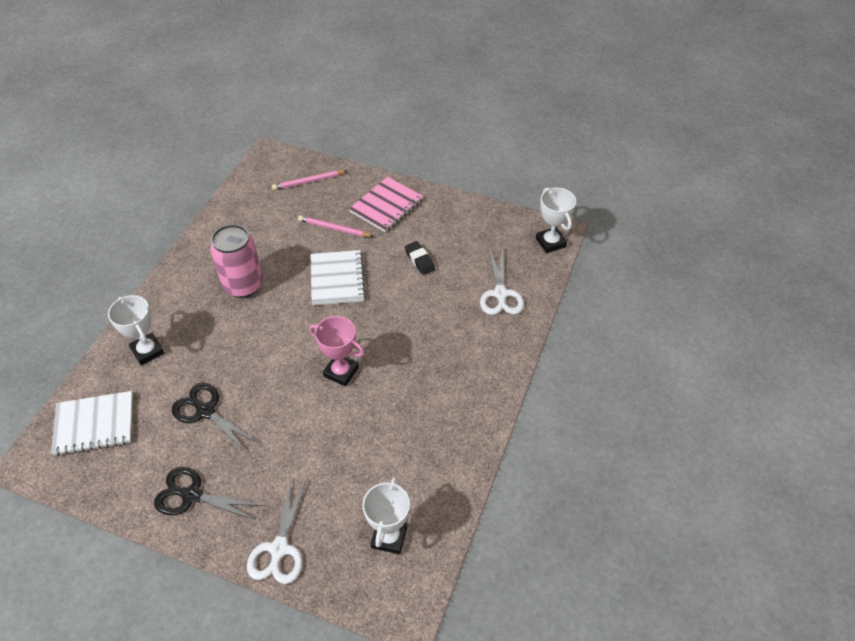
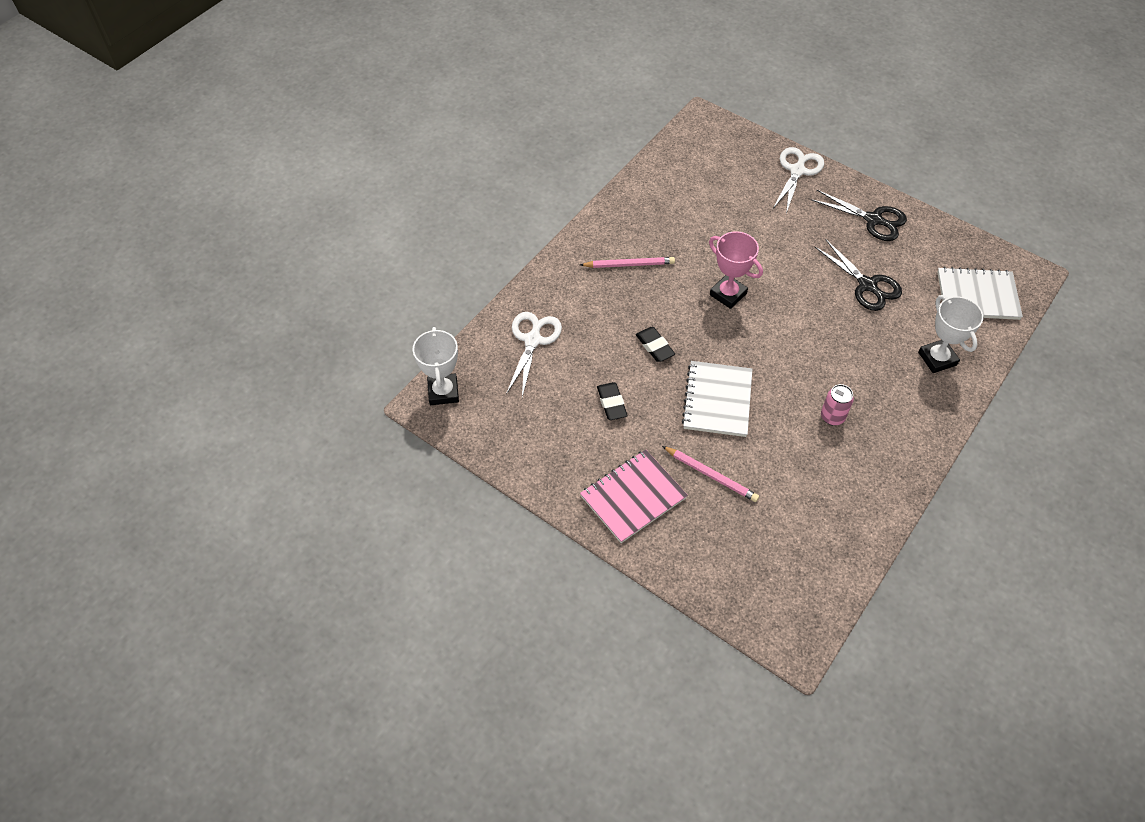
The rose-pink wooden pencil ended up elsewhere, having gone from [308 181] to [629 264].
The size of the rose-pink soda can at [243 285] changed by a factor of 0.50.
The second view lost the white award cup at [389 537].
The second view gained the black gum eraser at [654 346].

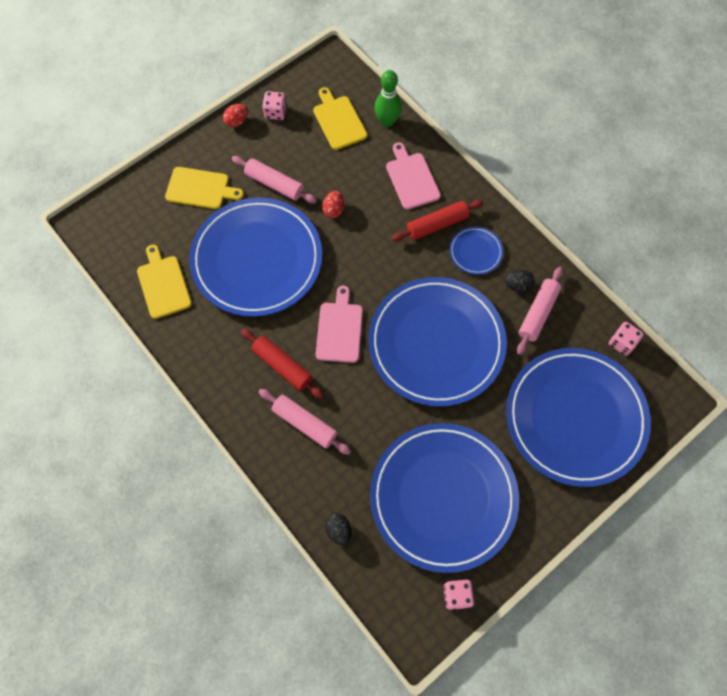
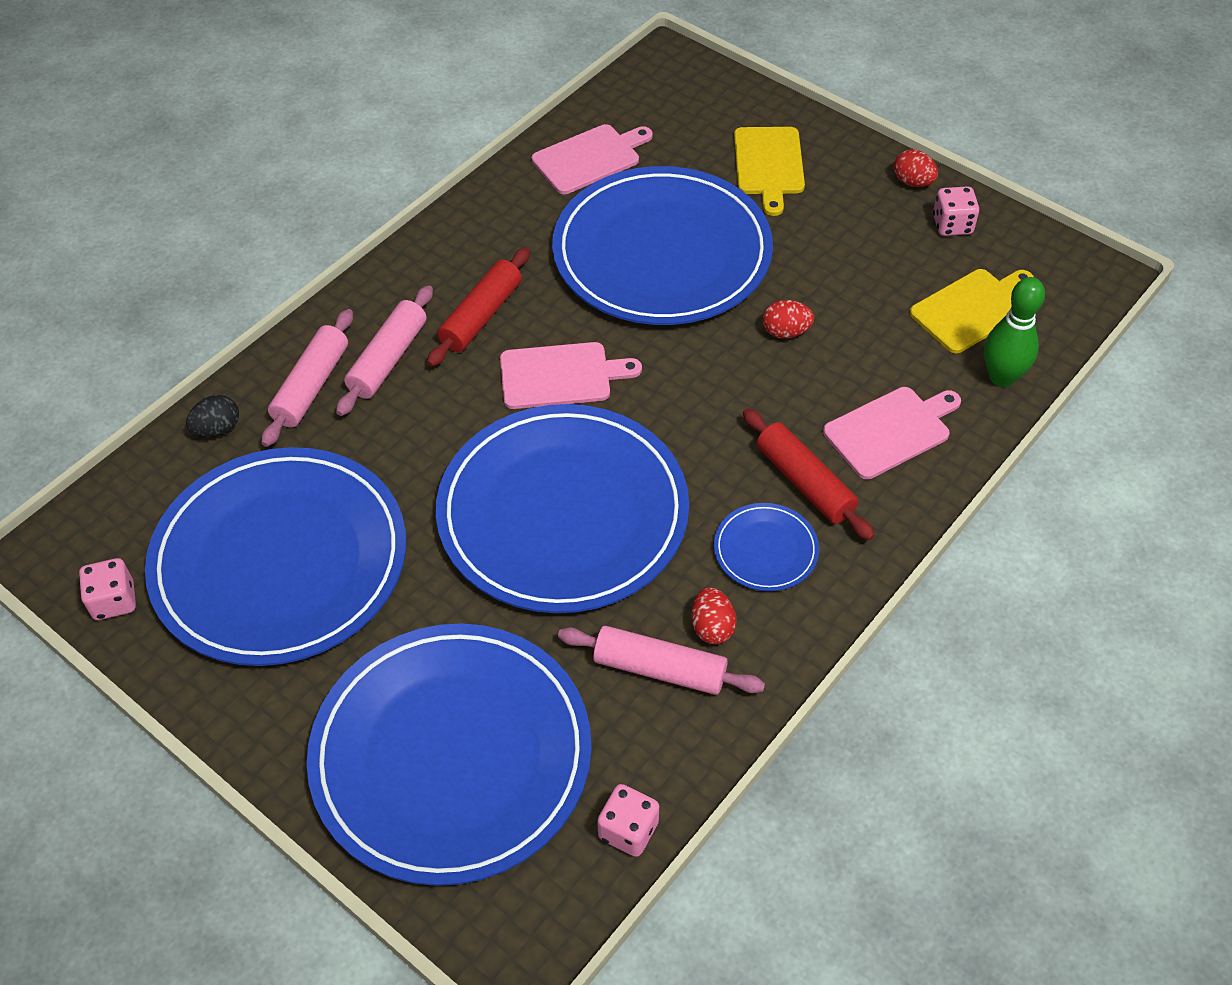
The rose-pink rolling pin ended up elsewhere, having gone from [274 184] to [312 386].
What was the golden cutting board at [163 284] turned into the rose-pink cutting board at [589 158].
What was the black egg at [517 285] turned into the crimson egg at [712 627].

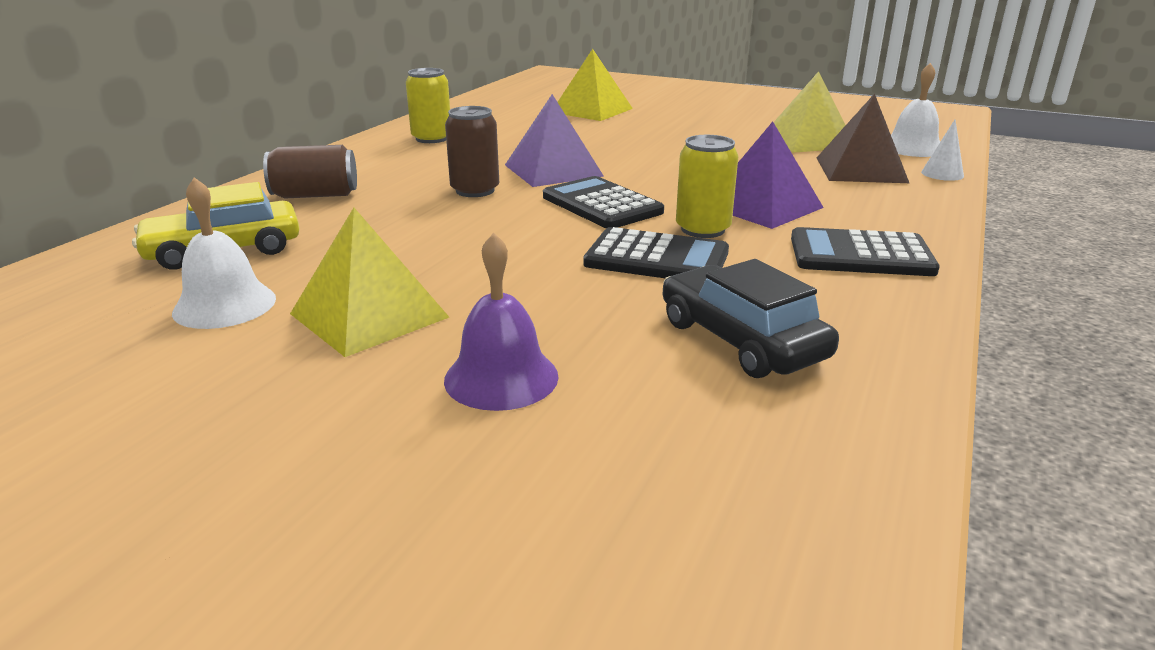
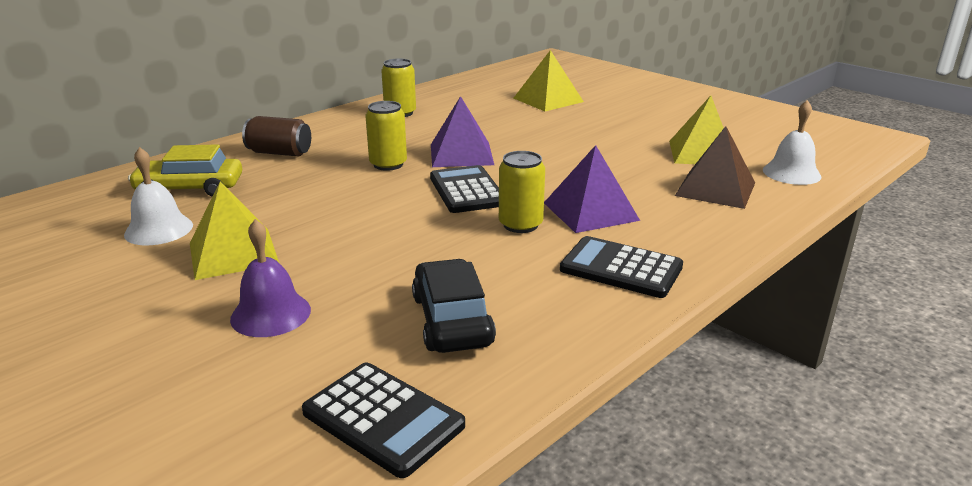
What was the brown soda can at [475 190] turned into the golden soda can at [388 164].
The second view lost the white cone shape at [942 174].
The black pocket calculator ended up elsewhere, having gone from [656 258] to [383 419].

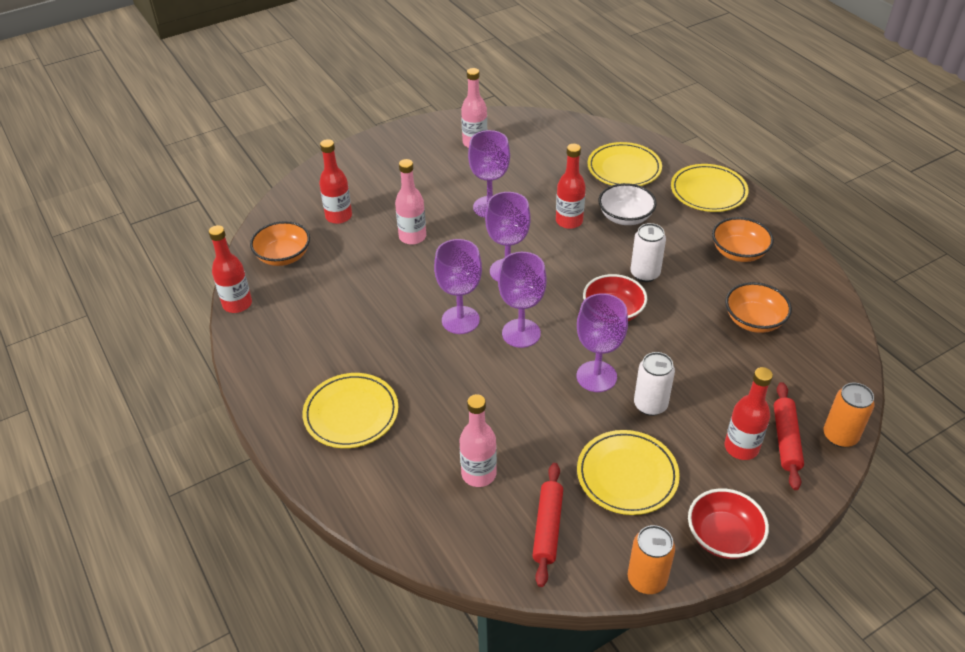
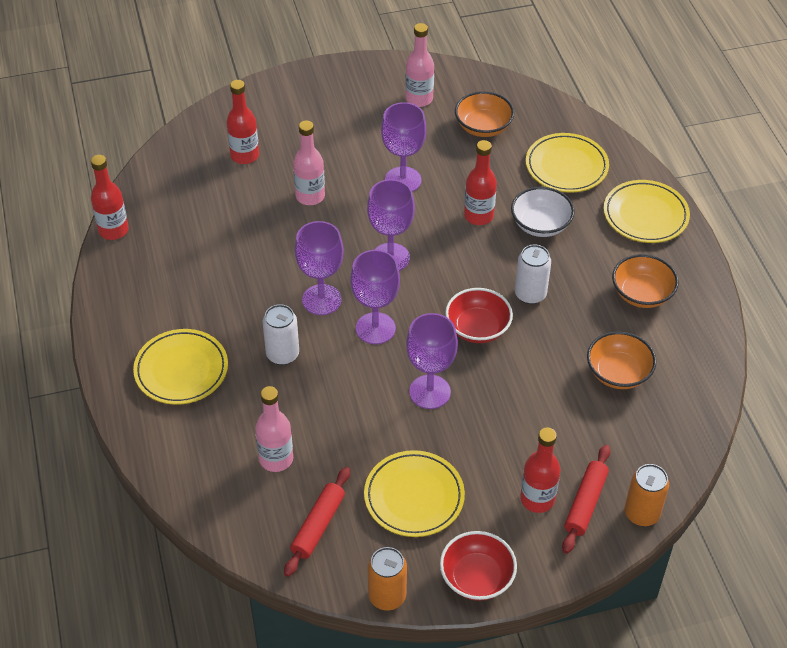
The bright orange serving bowl ended up elsewhere, having gone from [283 256] to [483 127].
The white soda can ended up elsewhere, having gone from [650 405] to [282 354].

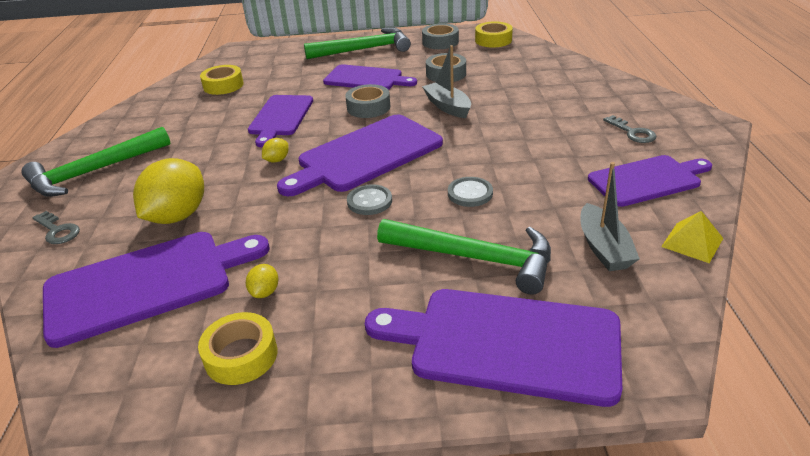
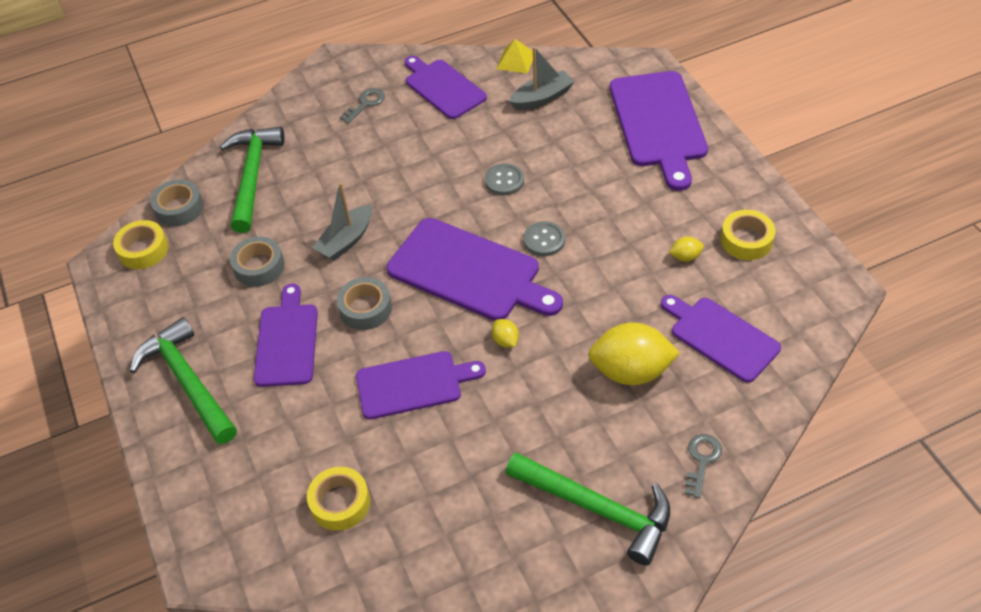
The gray tape ended up elsewhere, having gone from [440 42] to [179 208].
The golden citrus fruit at [277 160] ended up facing another way, 45 degrees clockwise from before.
The leaf-green carpenter's hammer ended up elsewhere, having gone from [475 258] to [252 176].
The size of the royal purple cutting board at [146 284] changed by a factor of 0.66.

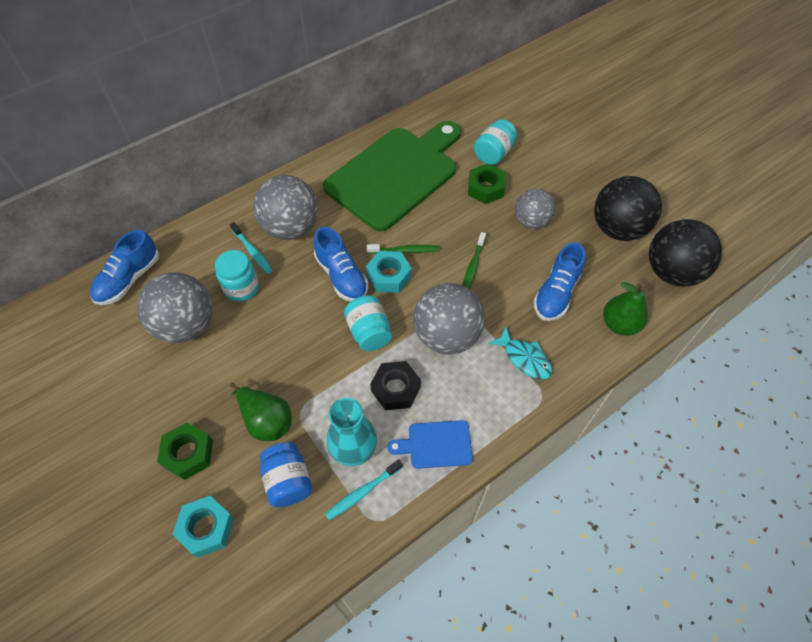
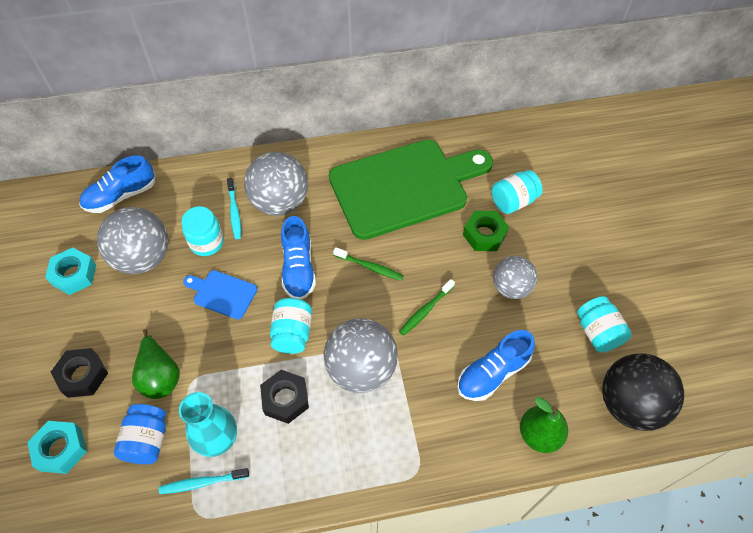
Where the black sphere stood at [617 229], the turquoise jam jar came to stand at [597 332].
The turquoise nut ended up elsewhere, having gone from [389 276] to [74 275].
The second view lost the turquoise toy fish at [524 358].
The royal blue cutting board ended up elsewhere, having gone from [436 444] to [222 293].
What was the leaf-green nut at [188 453] turned into the black nut at [82 375].

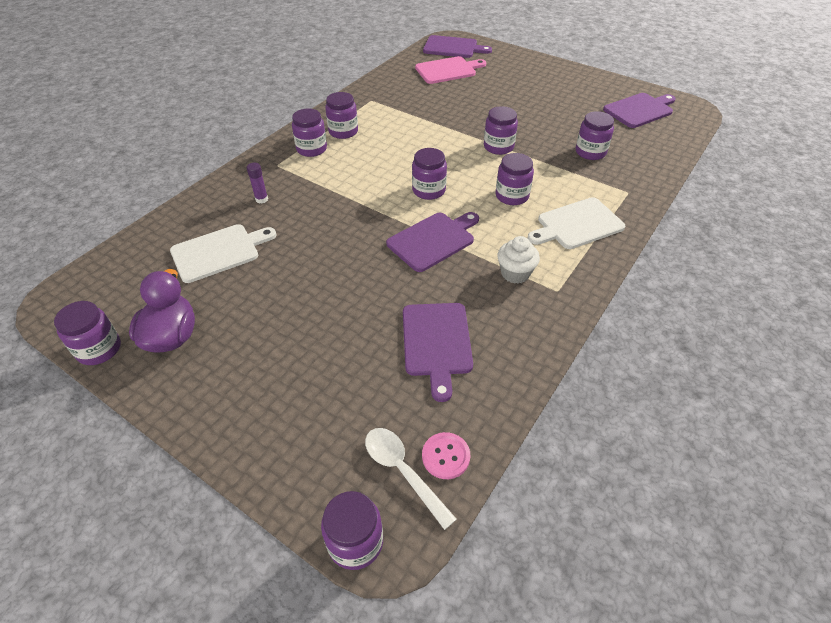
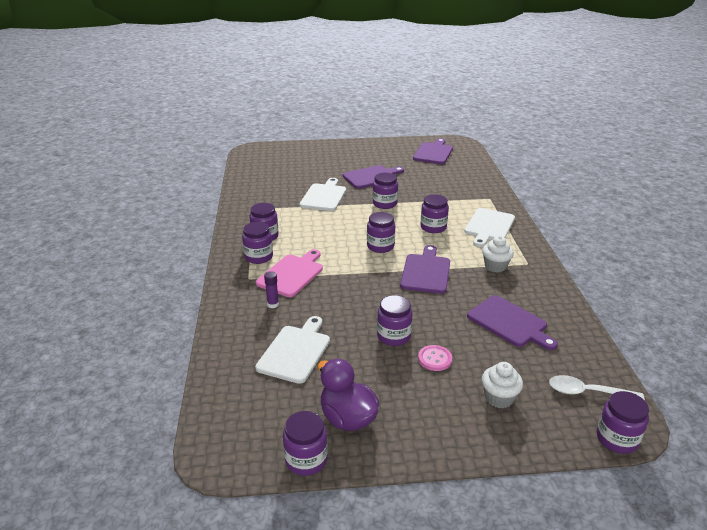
The royal purple cutting board ended up elsewhere, having gone from [453 47] to [371 177].
The rose-pink cutting board ended up elsewhere, having gone from [448 70] to [291 274].
The royal purple jam jar ended up elsewhere, having gone from [590 152] to [393 336].
The rose-pink button ended up elsewhere, having gone from [446 456] to [435 359].
The second view gained the white cutting board at [324 196].
The second view gained the white cupcake at [499 398].

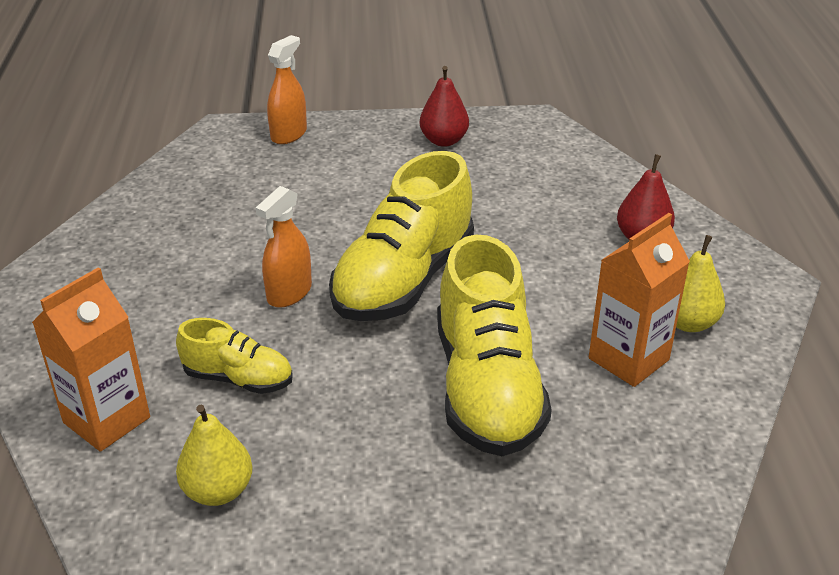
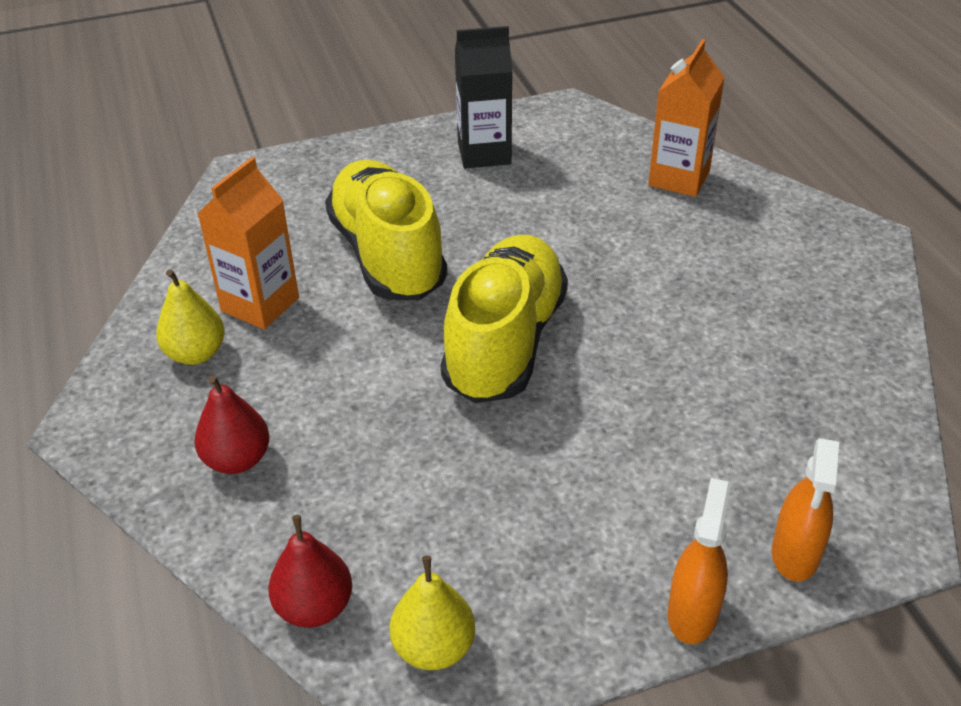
The crimson toy pear ended up elsewhere, having gone from [443 141] to [314 607].
The bright orange spray cleaner ended up elsewhere, having gone from [289 293] to [692 613].
The second view lost the golden sneaker at [238 379].
The golden toy pear ended up elsewhere, having gone from [218 491] to [434 647].
The second view gained the black juice carton at [484 153].

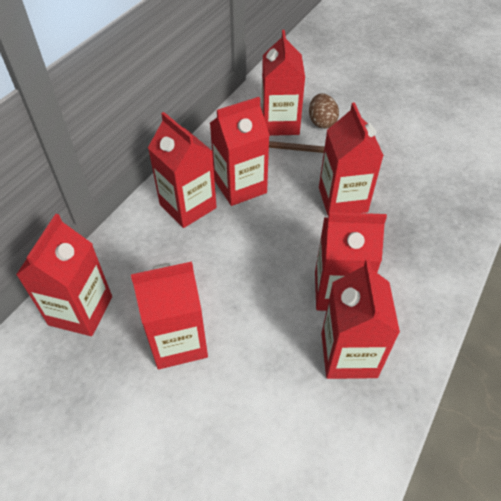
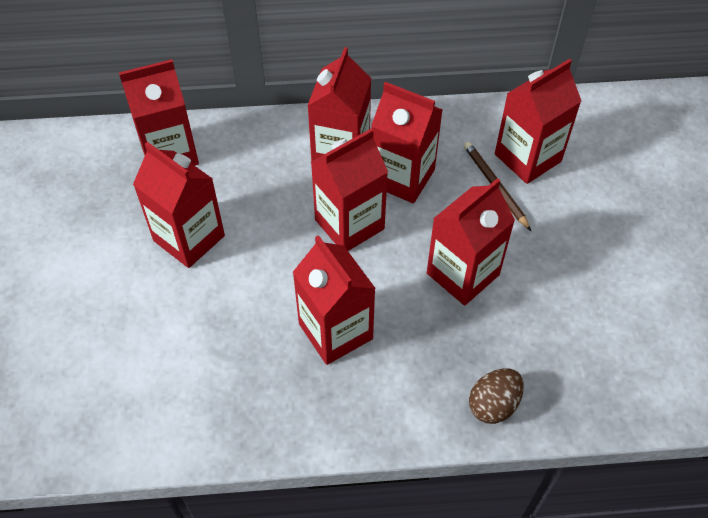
The brown egg ended up elsewhere, having gone from [321 122] to [493 404].
The crimson juice carton ended up elsewhere, having gone from [348 355] to [349 224].

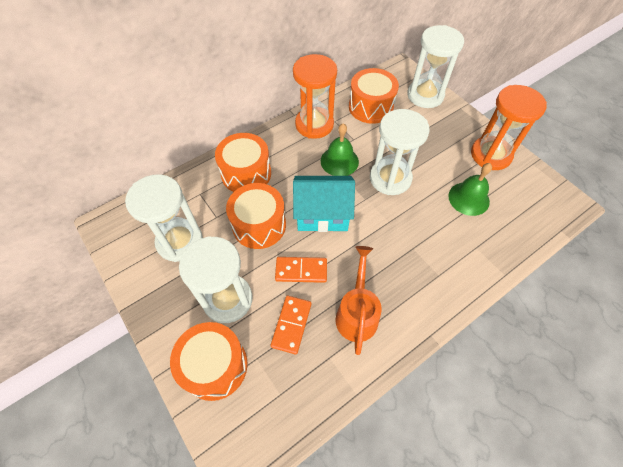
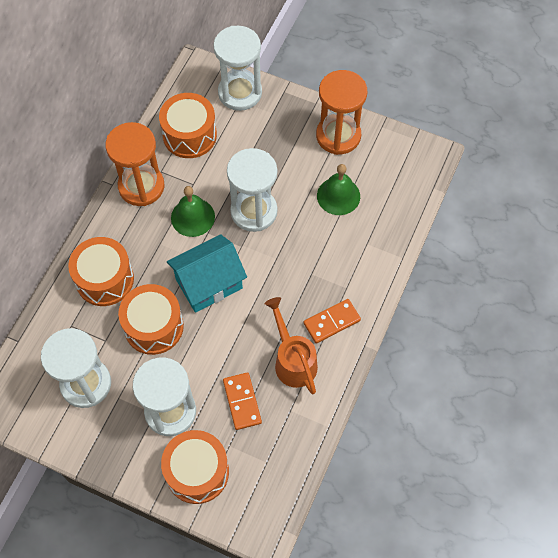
The bright orange domino piece ended up elsewhere, having gone from [301 271] to [332 322].

